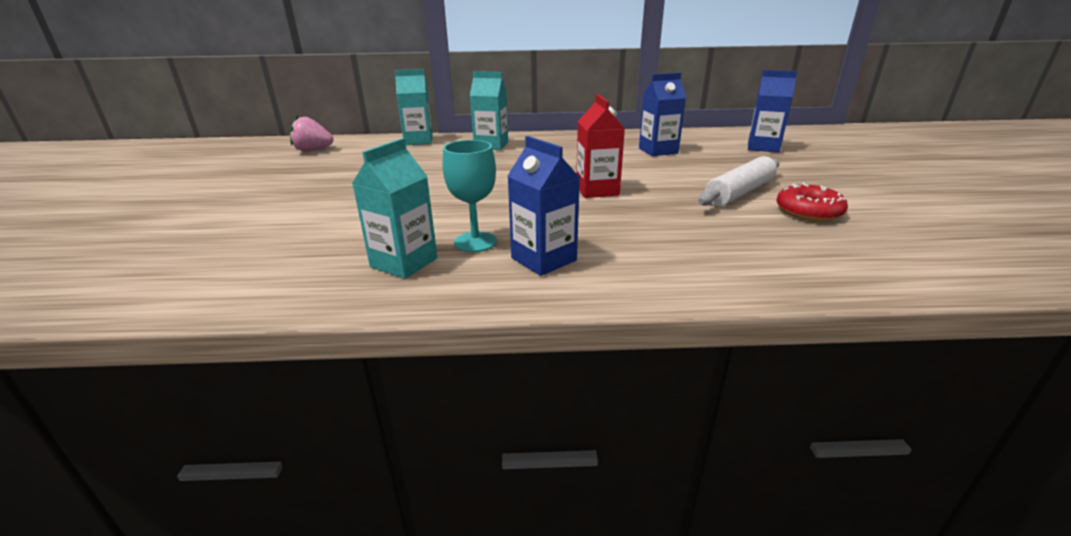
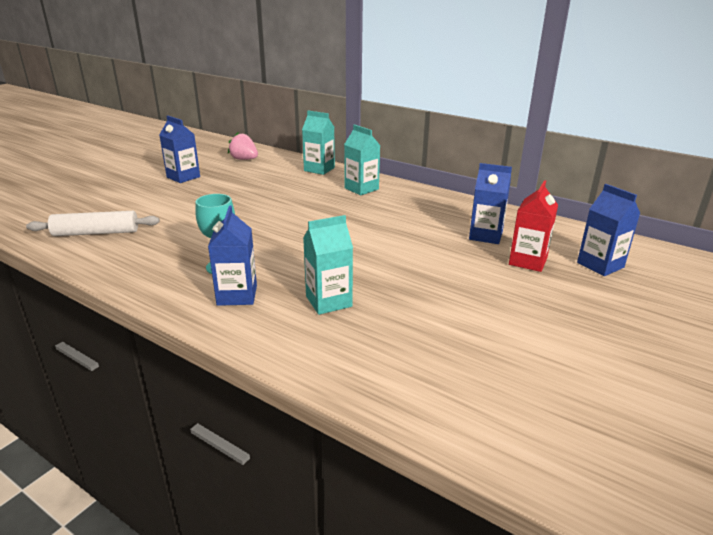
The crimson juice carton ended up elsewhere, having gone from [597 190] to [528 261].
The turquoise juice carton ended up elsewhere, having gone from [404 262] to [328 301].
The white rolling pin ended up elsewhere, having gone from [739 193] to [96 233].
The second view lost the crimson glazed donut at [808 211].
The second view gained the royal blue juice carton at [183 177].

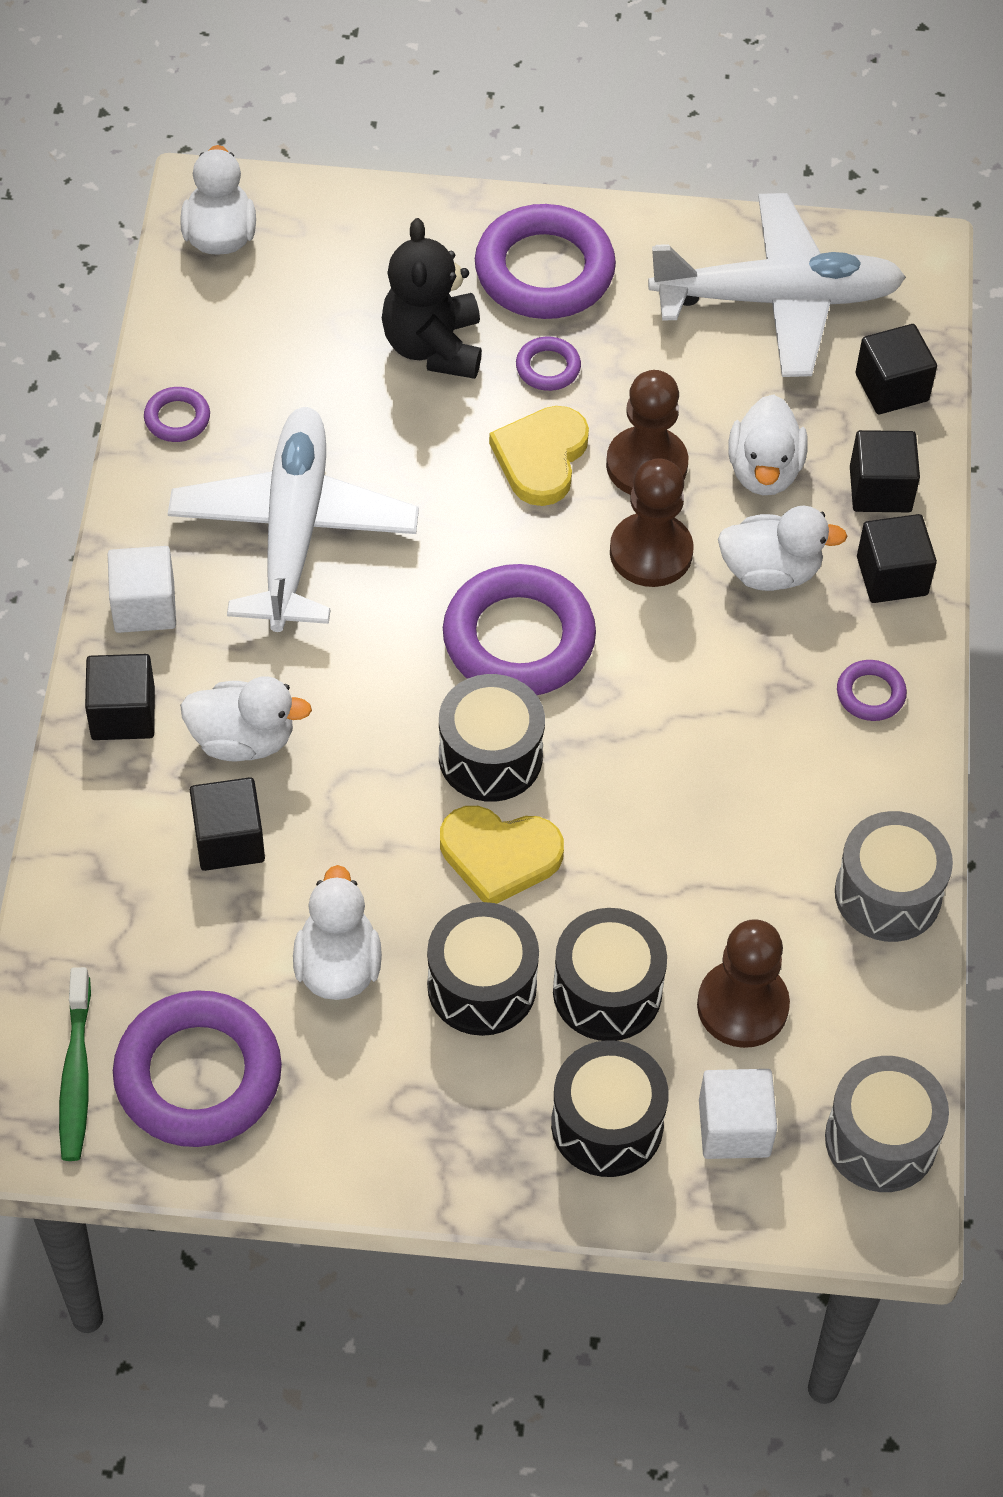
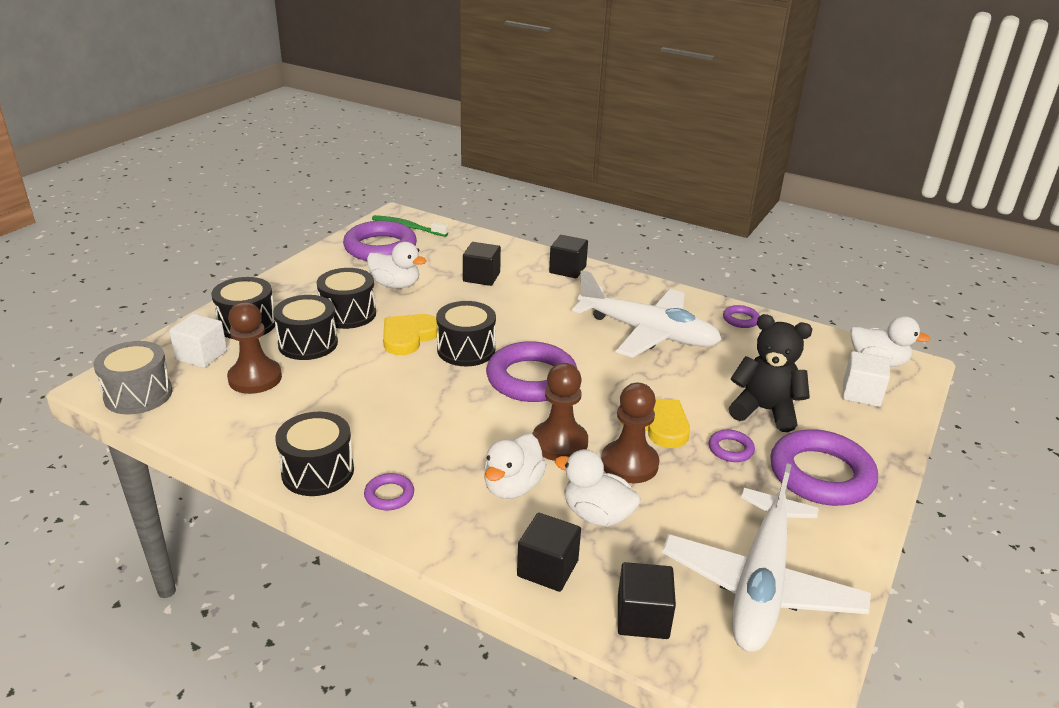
The second view lost the black block at [892 576].
The white block ended up elsewhere, having gone from [144 606] to [861 393].
The second view lost the white duck at [243 739].
The second view lost the gray snare drum at [888 894].
The second view gained the black snare drum at [318 471].

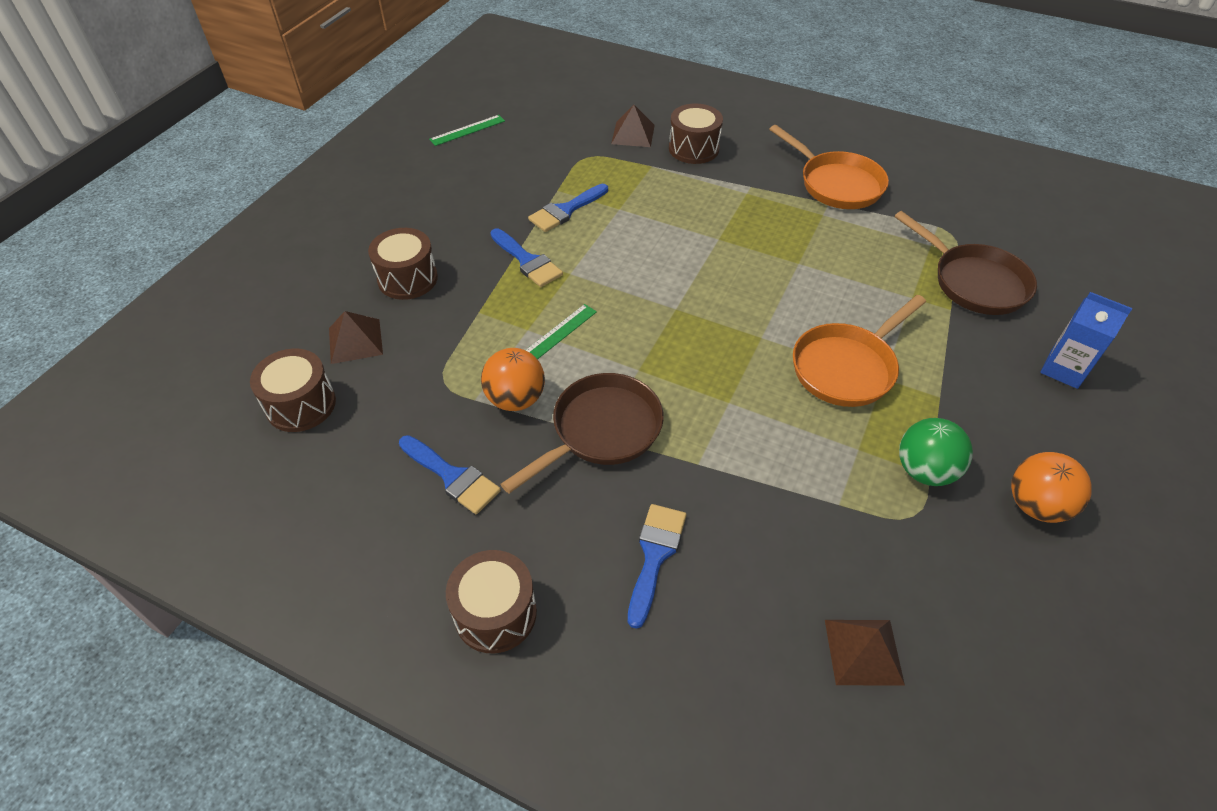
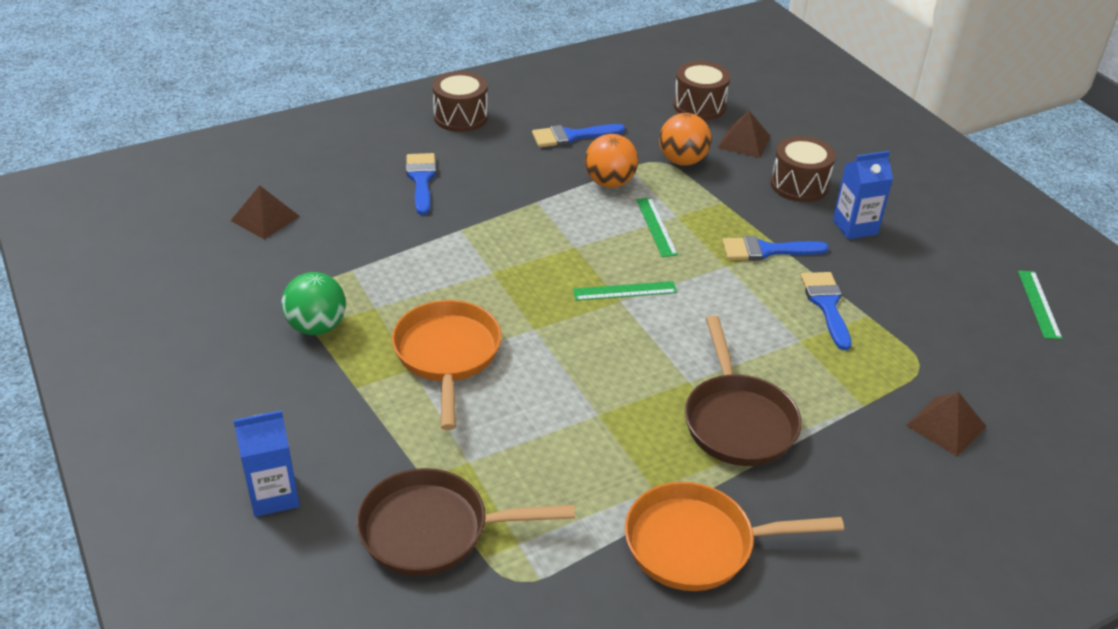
The second view lost the brown snare drum at [693 149].
The brown frying pan ended up elsewhere, having gone from [601 431] to [737 420].
The bright orange sphere ended up elsewhere, having gone from [1035 505] to [682 161].
The royal blue paintbrush at [655 555] ended up facing another way, 150 degrees counterclockwise from before.
The second view gained the royal blue juice carton at [855 227].
The second view gained the leaf-green ruler at [625 291].

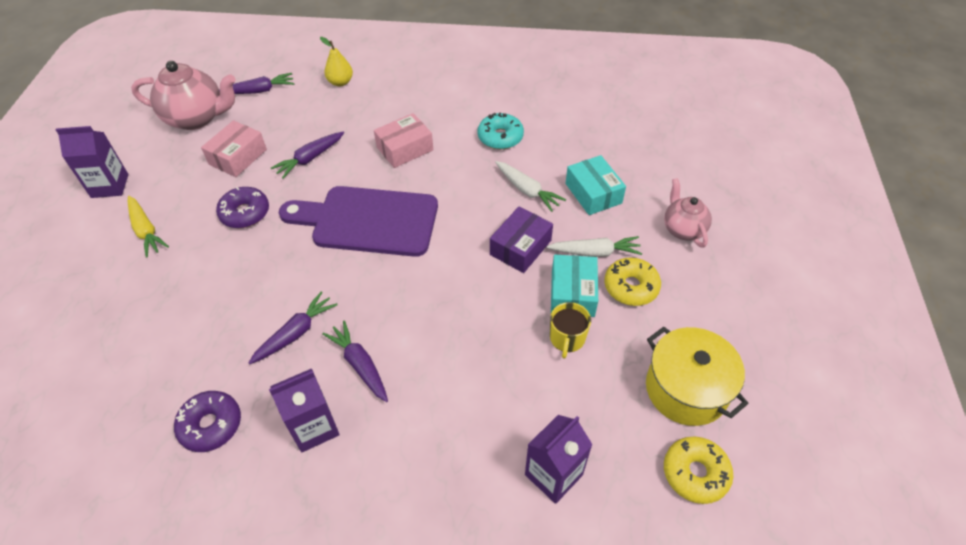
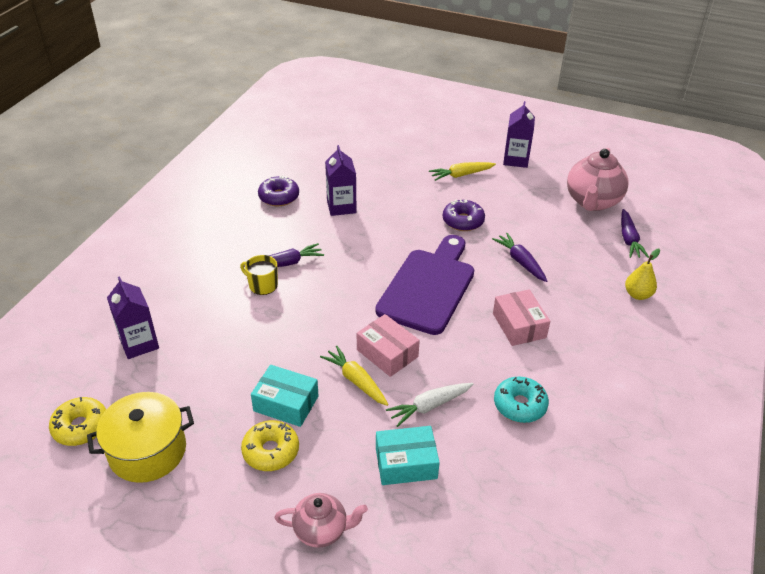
The rose-pink parcel ended up elsewhere, having gone from [238 157] to [387 353].
Where the royal purple parcel stood at [520 247], the golden toy carrot came to stand at [356 381].
The second view lost the white toy carrot at [595 252].
The second view lost the royal purple toy carrot at [295 333].
The golden tea mug ended up elsewhere, having gone from [567 338] to [262 285].
The royal purple juice carton ended up elsewhere, having gone from [314 427] to [341 207].

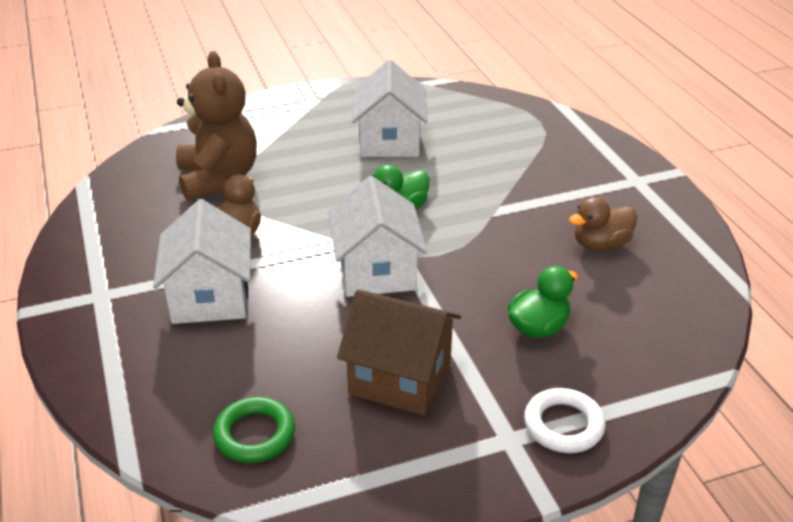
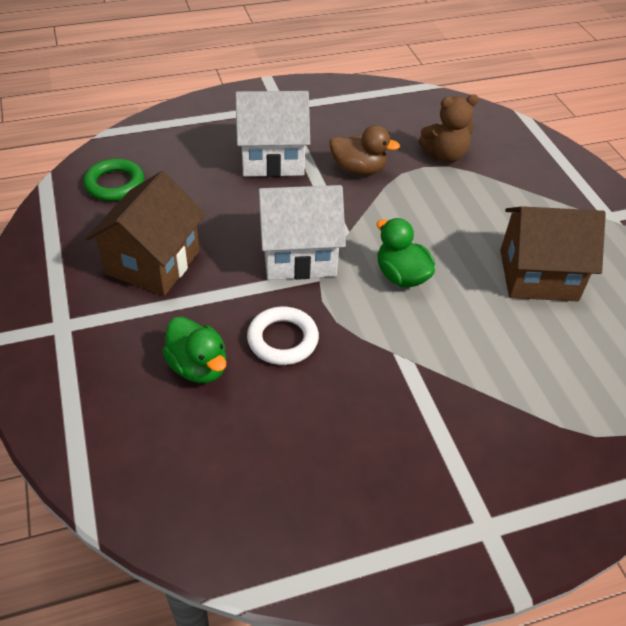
The size of the brown teddy bear at [218 178] changed by a factor of 0.60.
What was the white cottage at [389 141] turned into the brown cottage at [538 275].
The second view lost the brown duck at [600 244].
The white torus ended up elsewhere, having gone from [563 425] to [282 339].

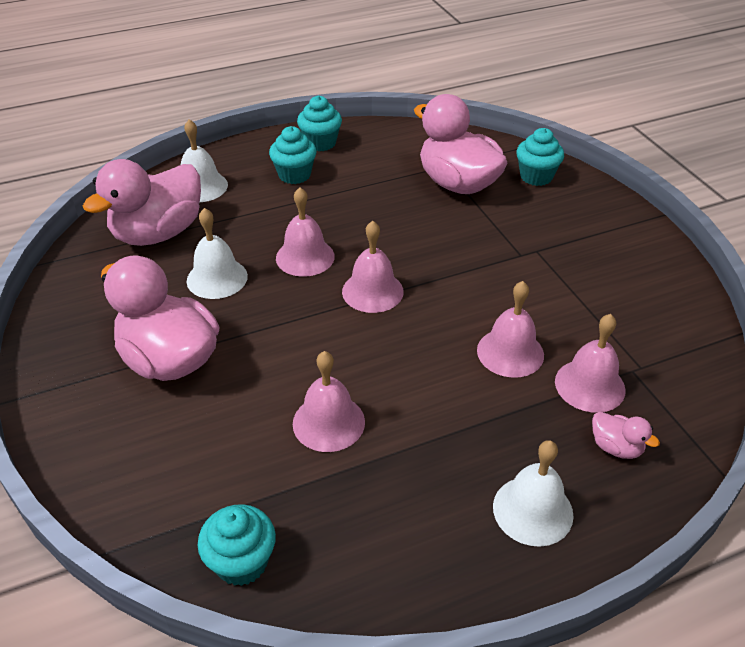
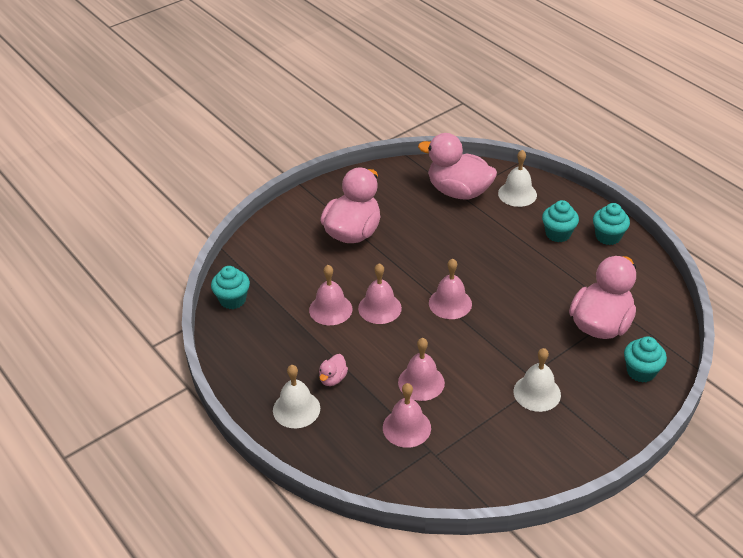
The rose-pink hand bell ended up elsewhere, having gone from [305 257] to [379 308].
The white hand bell ended up elsewhere, having gone from [217 278] to [537 393].
The rose-pink duck ended up elsewhere, having gone from [616 447] to [333 379].

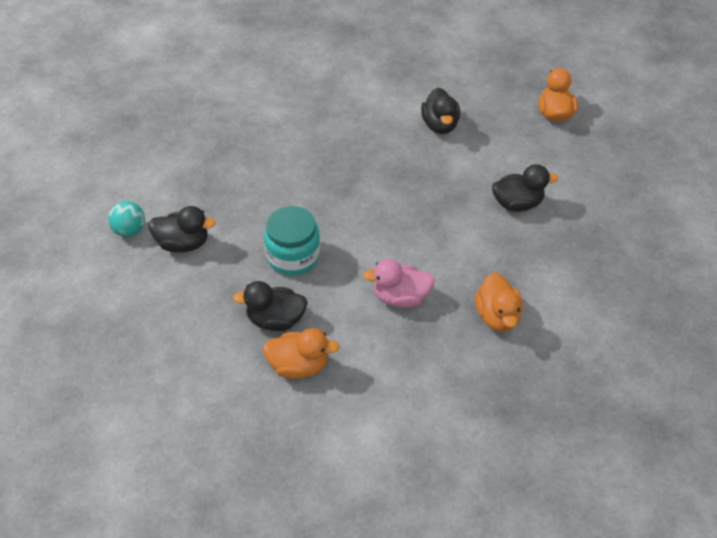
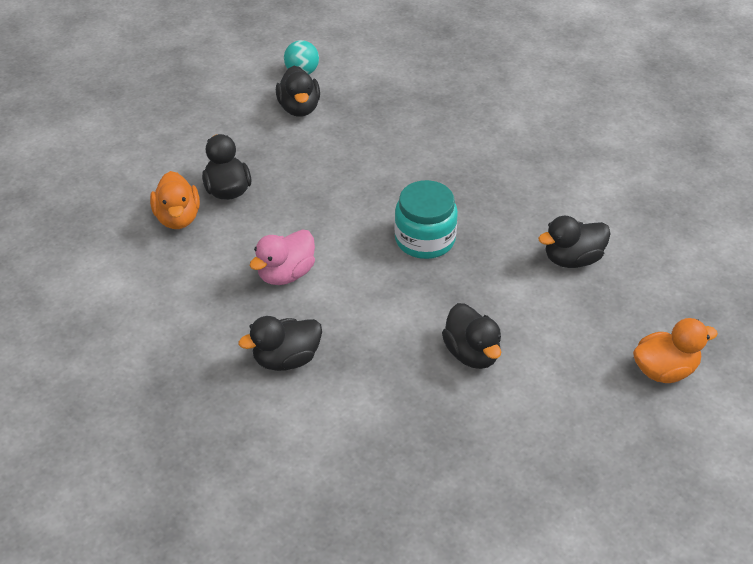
The turquoise jam jar ended up elsewhere, having gone from [293 256] to [425 239].
The rose-pink duck at [400 297] ended up facing another way, 120 degrees counterclockwise from before.
What was the bright orange duck at [496 316] turned into the black duck at [286 359].

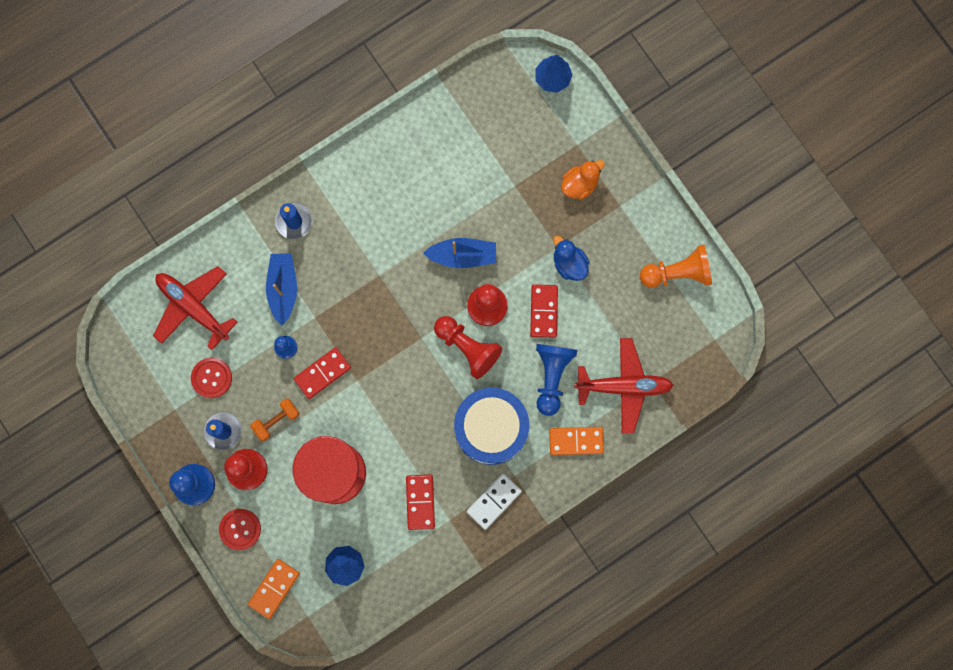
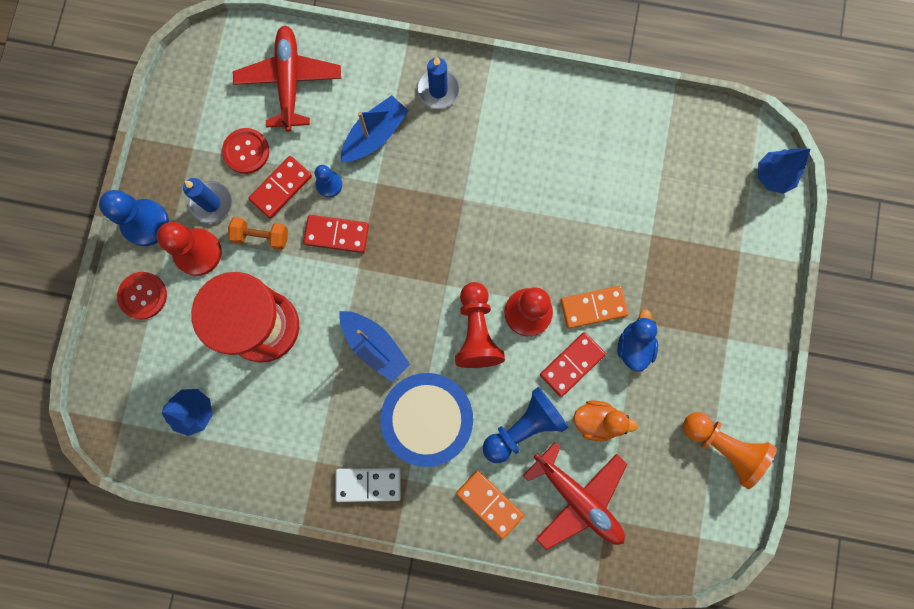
The bright orange duck ended up elsewhere, having gone from [579 184] to [597 421].
The royal blue sailboat ended up elsewhere, having gone from [462 255] to [375 346].
The crimson domino piece ended up elsewhere, having gone from [420 502] to [281 188].
The bright orange domino piece ended up elsewhere, having gone from [274 588] to [593 307].

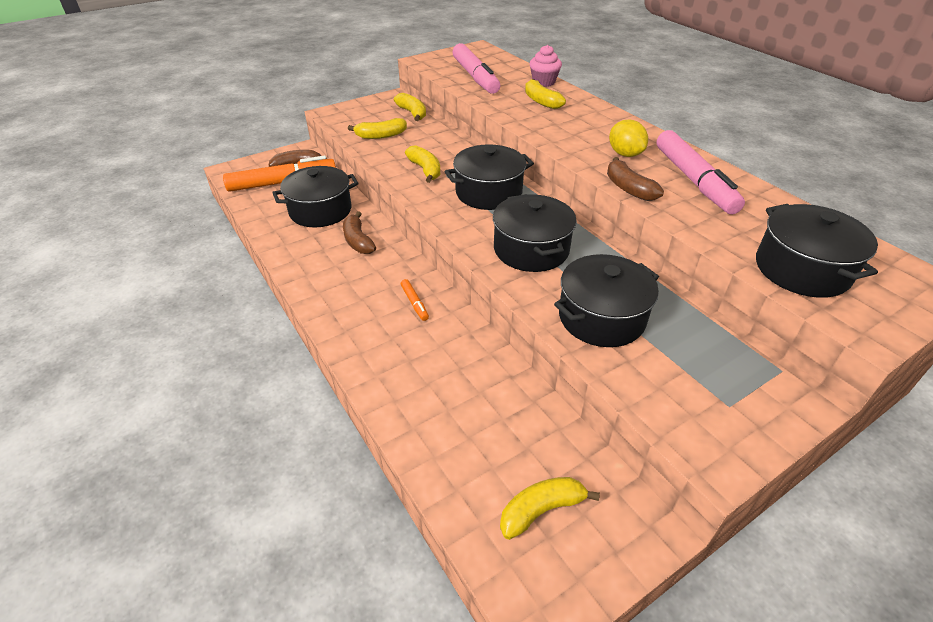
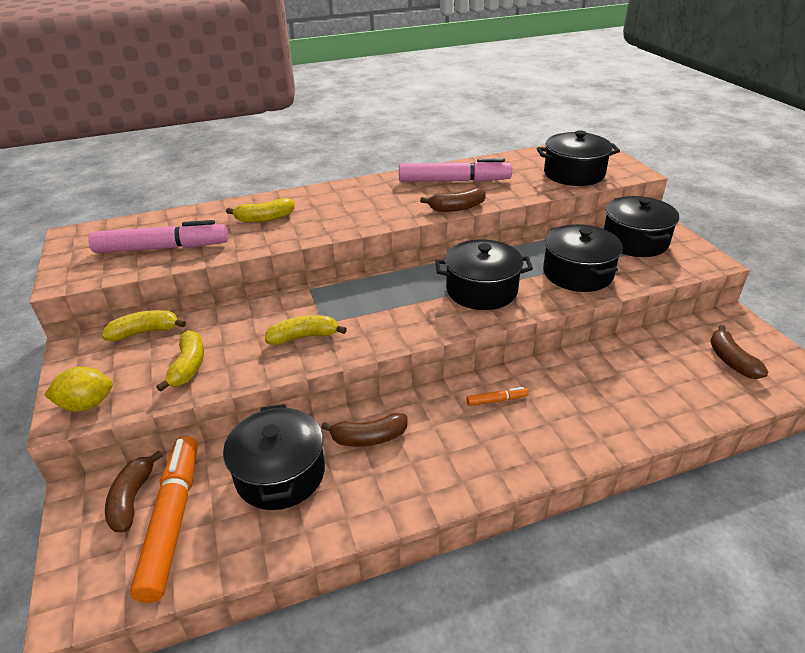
The second view lost the rose-pink cupcake at [543 82].
The golden citrus fruit ended up elsewhere, having gone from [625 154] to [87 404].
The black stockpot ended up elsewhere, having gone from [488 192] to [634 241].
What was the golden banana fruit at [541 510] turned into the brown banana fruit at [731 360].

